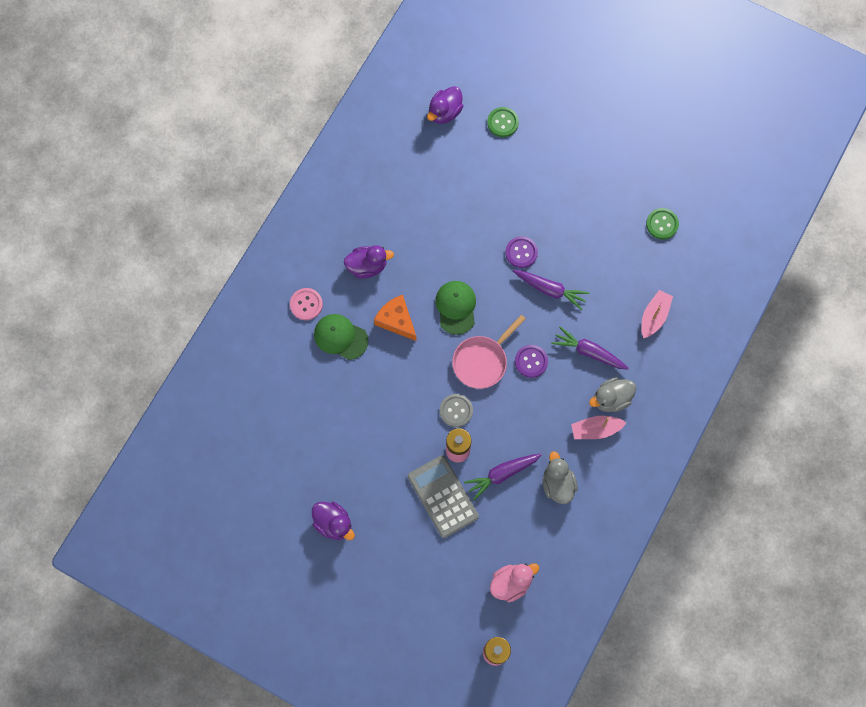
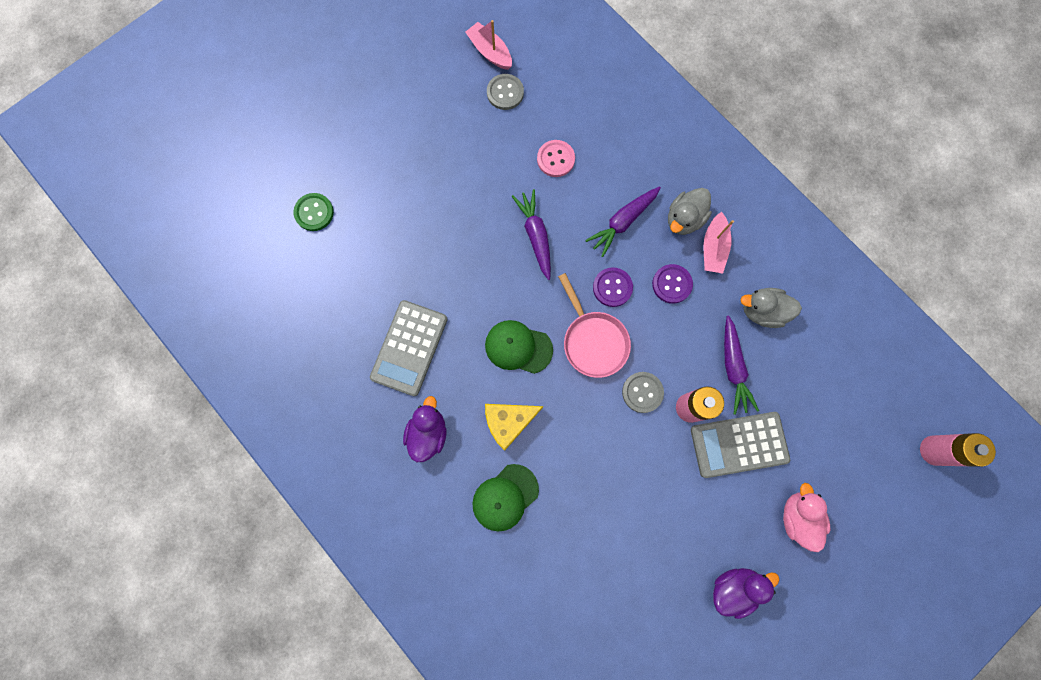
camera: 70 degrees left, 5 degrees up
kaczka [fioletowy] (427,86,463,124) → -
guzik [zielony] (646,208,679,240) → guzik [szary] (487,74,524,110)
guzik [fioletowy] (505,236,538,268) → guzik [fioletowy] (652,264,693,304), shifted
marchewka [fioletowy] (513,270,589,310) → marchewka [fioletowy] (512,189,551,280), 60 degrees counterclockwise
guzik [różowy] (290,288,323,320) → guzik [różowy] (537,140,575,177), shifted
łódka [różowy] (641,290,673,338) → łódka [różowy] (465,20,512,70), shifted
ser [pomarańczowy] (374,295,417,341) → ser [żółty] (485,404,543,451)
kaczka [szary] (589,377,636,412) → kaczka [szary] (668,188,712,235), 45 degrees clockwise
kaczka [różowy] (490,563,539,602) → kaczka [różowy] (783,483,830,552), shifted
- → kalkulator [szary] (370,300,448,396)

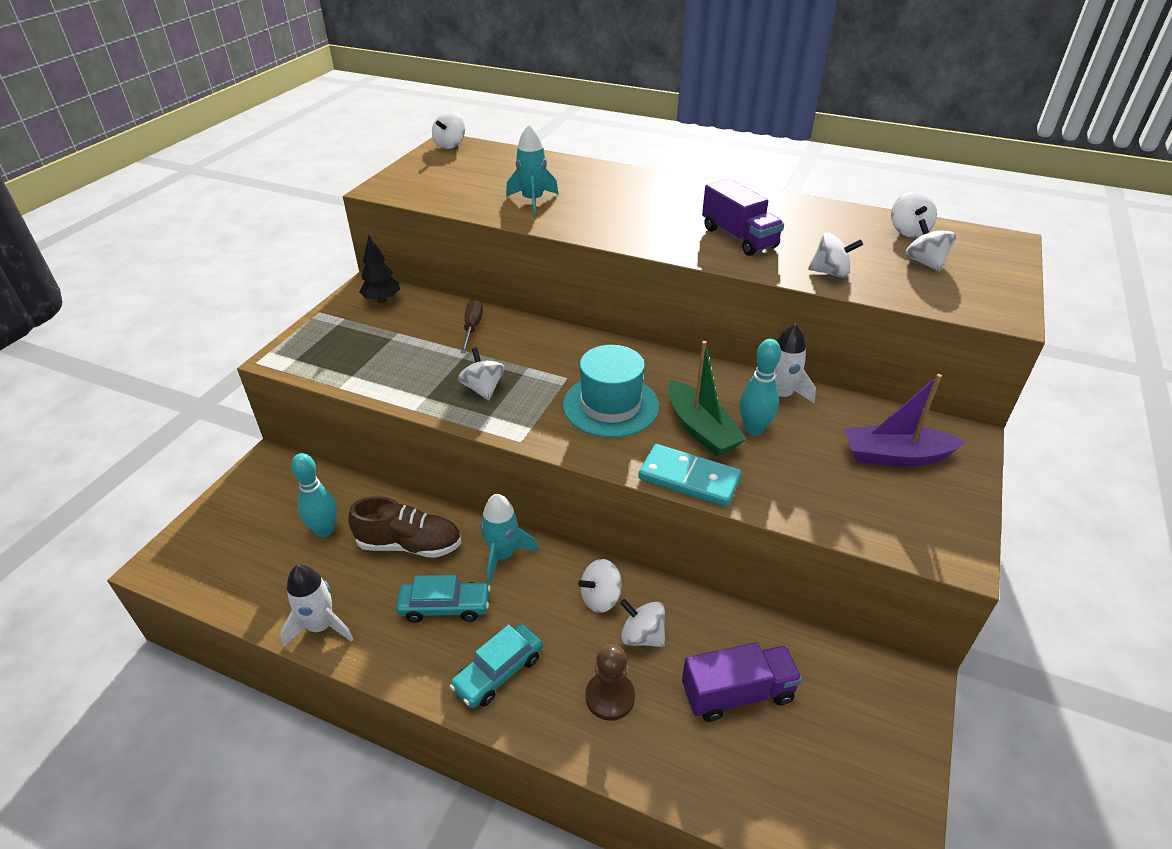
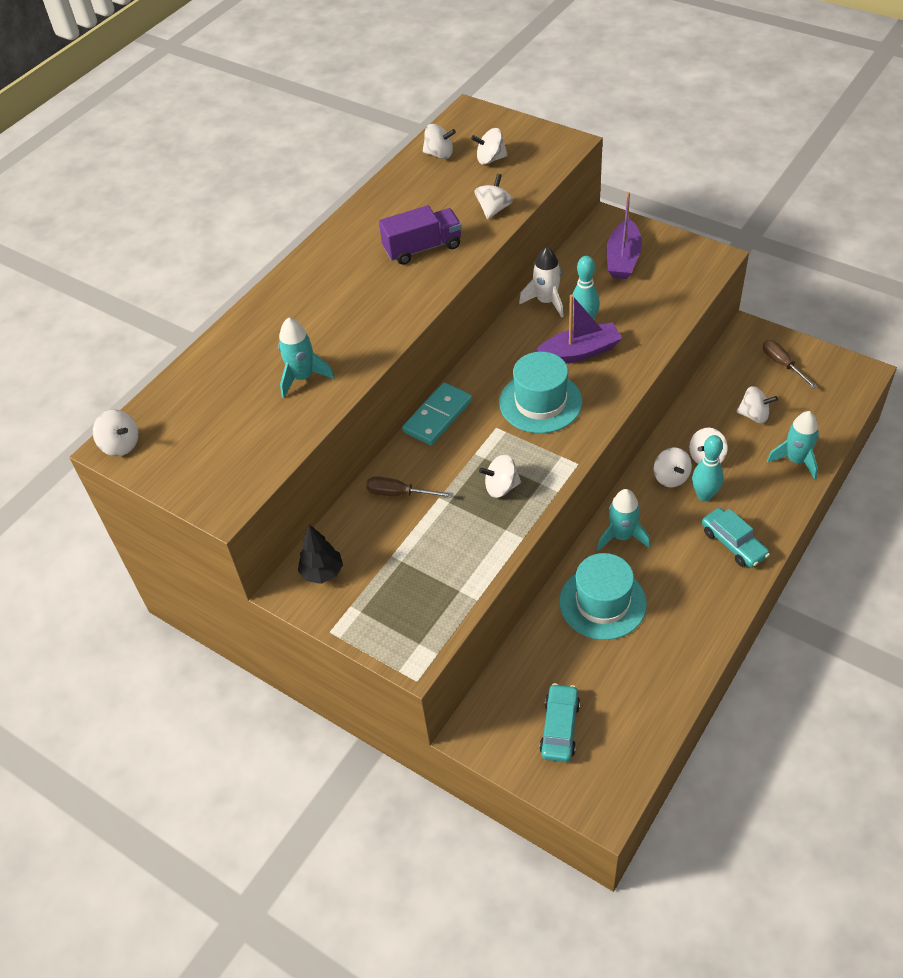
camera: 75 degrees left, 10 degrees up
łódka [zielony] (668,341,747,456) → łódka [fioletowy] (535,294,622,364)
kostka domina [turkusowy] (638,444,742,507) → kostka domina [turkusowy] (402,382,472,445), shifted
kręgiel [turkusowy] (291,453,337,537) → kręgiel [turkusowy] (692,435,724,501), shifted
but [brązowy] (348,496,461,558) → kapelusz [turkusowy] (559,553,647,640)
rakieta [biały] (280,564,353,647) → -
samochód [turkusowy] (396,575,491,623) → samochód [turkusowy] (539,683,580,762), shifted
ciężarówka [fioletowy] (682,642,802,722) → bączek [biały] (736,386,778,423)
pionek [brązowy] (586,644,635,721) → -
- → śrubokręt [brązowy] (763,340,818,389)
- → rakieta [turkusowy] (767,411,819,479)

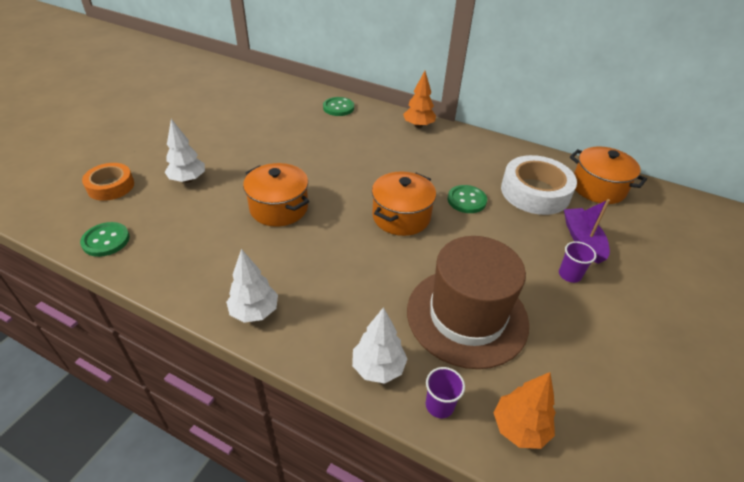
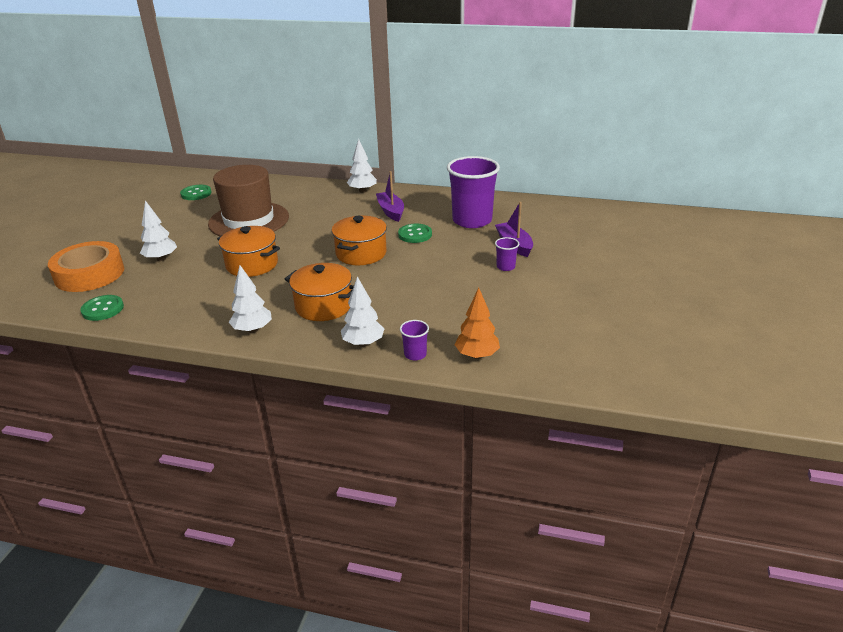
camera: 10 degrees left, 10 degrees down
drzewko [pomarańczowy] (403,71,436,128) → drzewko [biały] (347,139,377,193)
guzik [zielony] (323,97,354,116) → guzik [zielony] (180,185,212,200), shifted
garnek [pomarańczowy] (570,146,647,204) → garnek [pomarańczowy] (285,263,354,321), shifted
taśma klejąca [biały] (501,155,577,215) → szklanka [fioletowy] (447,156,500,228)
taśma klejąca [pomarańczowy] (82,163,134,201) → taśma klejąca [pomarańczowy] (48,241,124,292), x1.61
kapelusz [brązowy] (407,236,529,369) → kapelusz [brązowy] (208,165,289,236), shifted
- → łódka [fioletowy] (376,171,404,222)

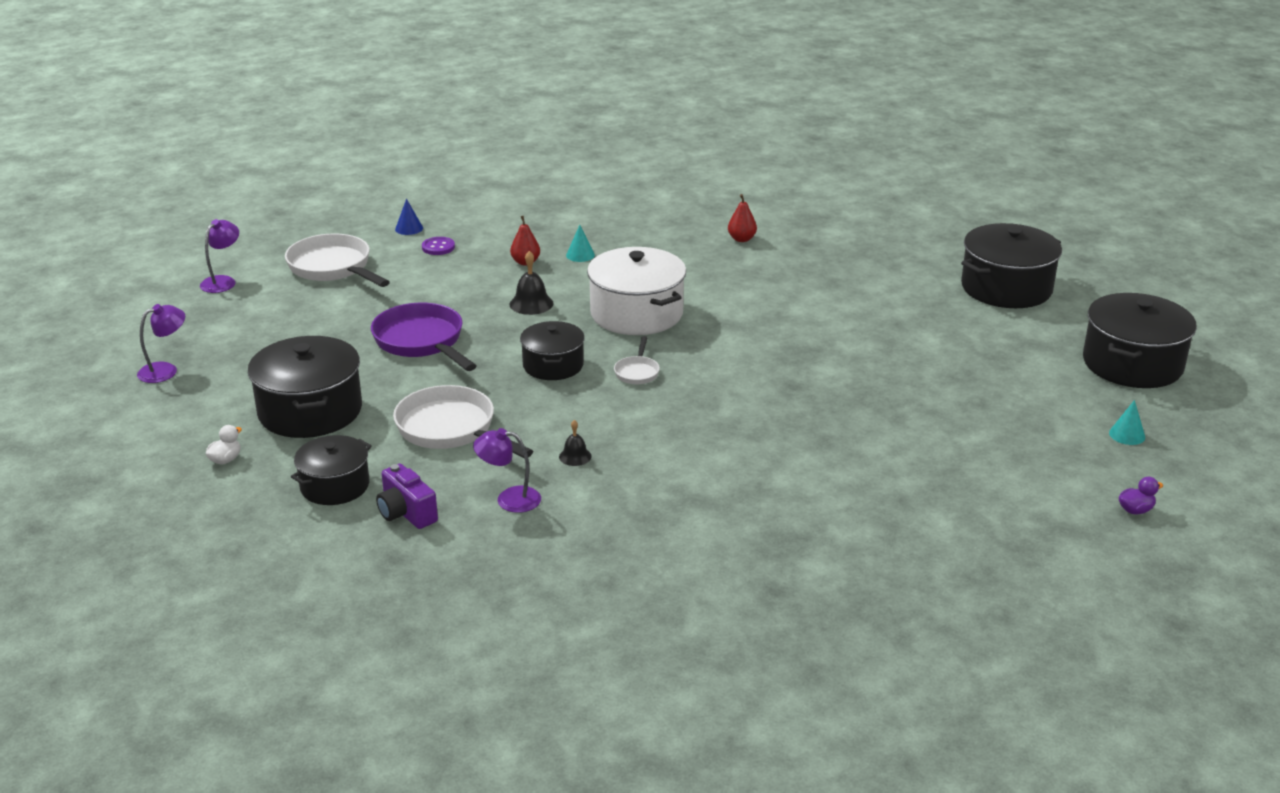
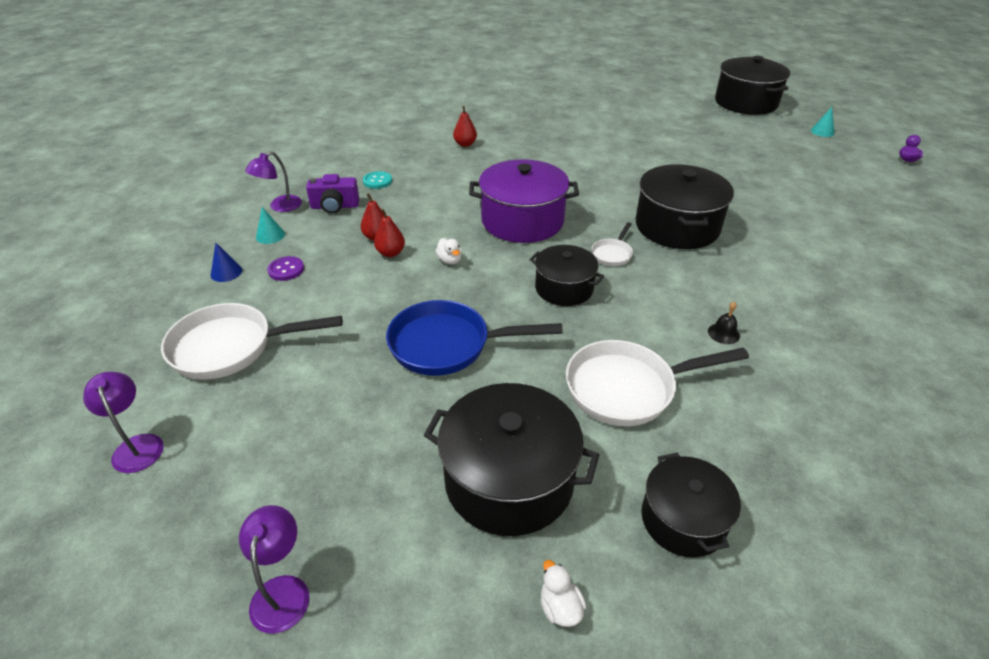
camera: 55 degrees left, 10 degrees up
garnek [czarny] (961,223,1062,308) → garnek [czarny] (636,164,734,249), shifted
stożek [turkusowy] (566,225,595,262) → stożek [turkusowy] (256,207,285,244), shifted
garnek [biały] (587,247,686,335) → garnek [fioletowy] (469,159,579,243)
dzwonek [czarny] (510,251,553,315) → kaczka [biały] (435,238,462,264)
patelnia [fioletowy] (371,303,477,371) → patelnia [niebieski] (386,300,563,376)
patelnia [biały] (614,336,660,384) → patelnia [biały] (591,222,633,266), 75 degrees clockwise
lampka [fioletowy] (473,428,541,513) → lampka [fioletowy] (245,151,302,212), shifted
aparat fotograficzny [fioletowy] (376,464,438,529) → aparat fotograficzny [fioletowy] (306,174,360,214), shifted
- → guzik [turkusowy] (363,171,392,189)
- → gruszka [czerwony] (374,209,405,257)

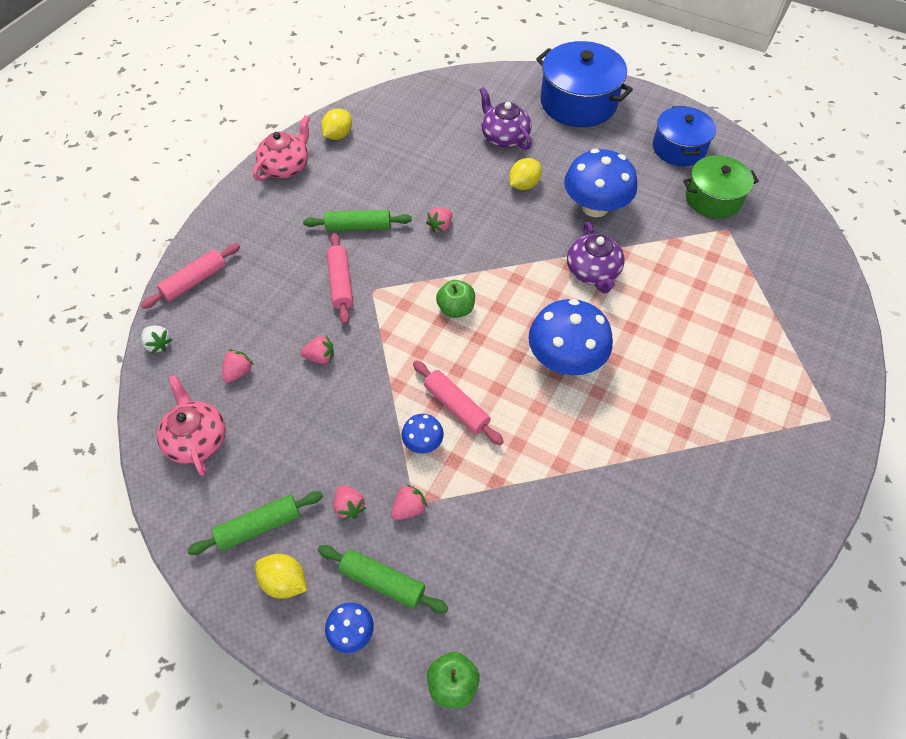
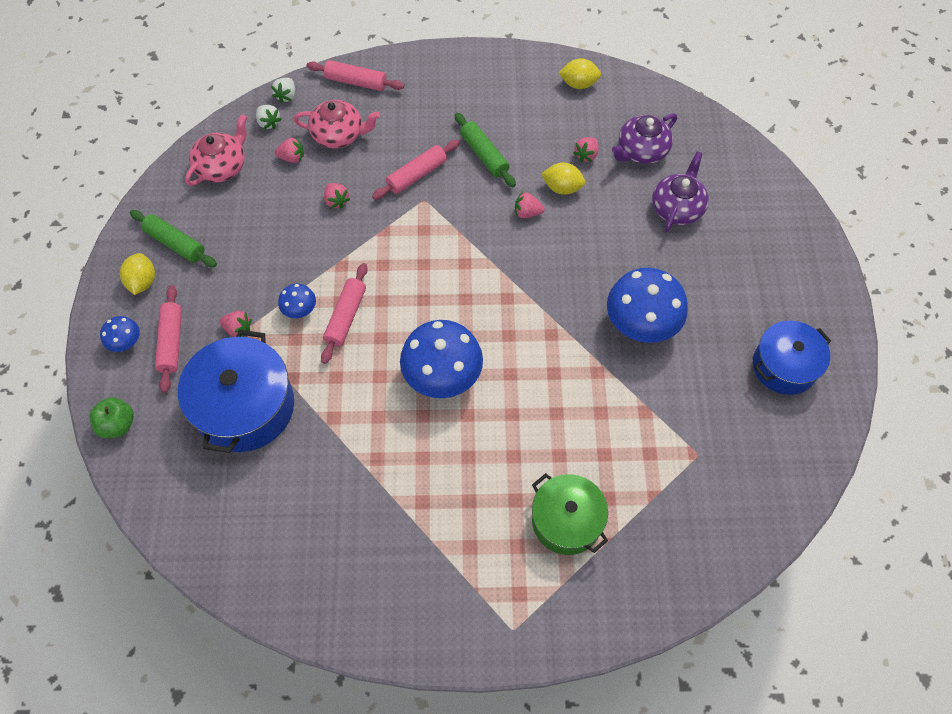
camera: 60 degrees right, 5 degrees up
garnek [niebieski] (536,41,633,127) → garnek [niebieski] (178,330,294,453), shifted
imbryk [różowy] (253,115,310,181) → imbryk [różowy] (294,100,380,148), shifted
garnek [zielony] (683,155,759,219) → garnek [zielony] (532,473,608,555), shifted
cytryna [żółty] (509,158,542,190) → cytryna [żółty] (541,162,585,195), shifted
imbryk [fioletowy] (567,222,625,293) → imbryk [fioletowy] (612,113,677,164), shifted
jabłko [zielony] (436,280,475,318) → -
truskawka [różowy] (334,485,366,521) → truskawka [różowy] (573,137,599,162), shifted
wałek do ciasta [zielony] (318,545,448,613) → wałek do ciasta [różowy] (155,285,182,393)
- → truskawka [biały] (256,105,281,129)

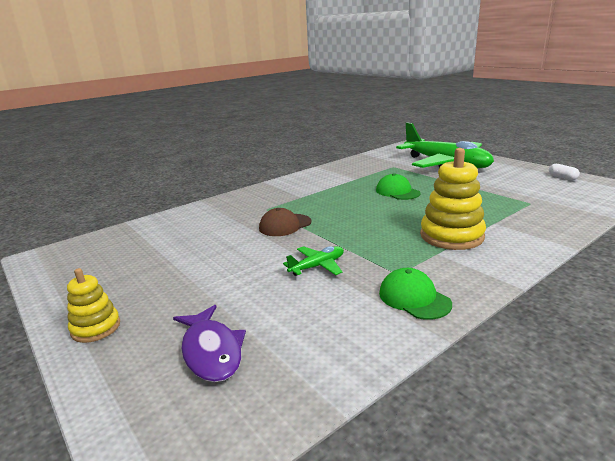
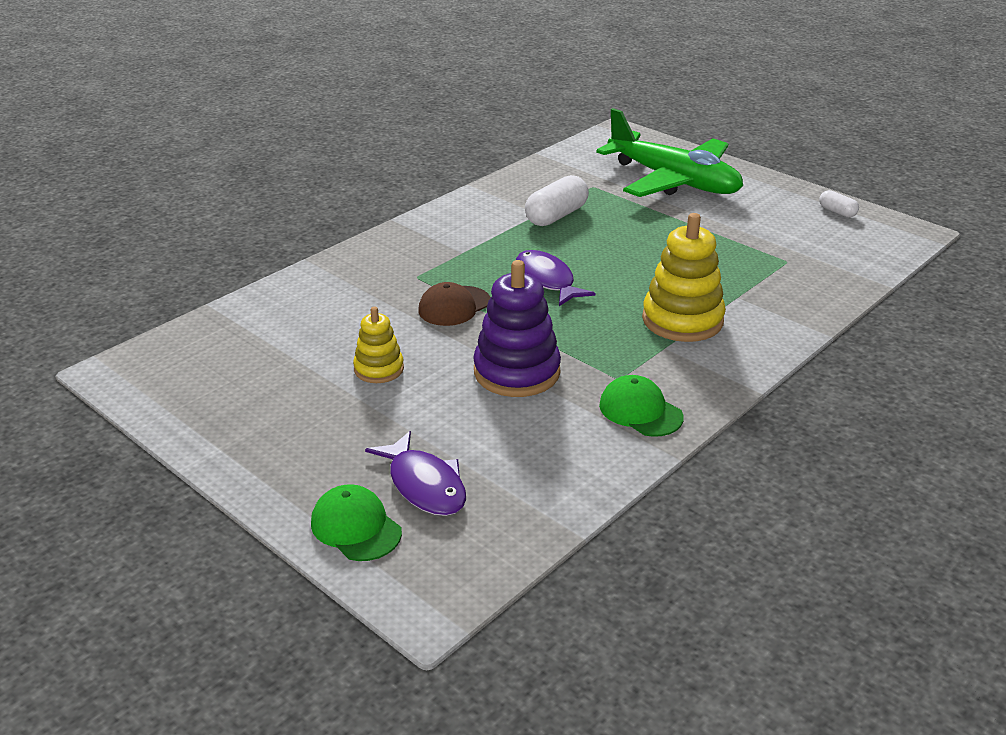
camera: 10 degrees left, 10 degrees up
czapka [zielony] (376,173,421,200) → czapka [zielony] (311,484,402,561), shifted
samolot [zielony] (283,246,344,276) → zabawka nakładanka [fioletowy] (473,260,561,397)
zabawka nakładanka [żółty] (67,268,120,343) → zabawka nakładanka [żółty] (353,307,404,383), shifted
- → kapsułka [biały] (525,175,589,226)
- → ryba [fioletowy] (516,250,595,306)

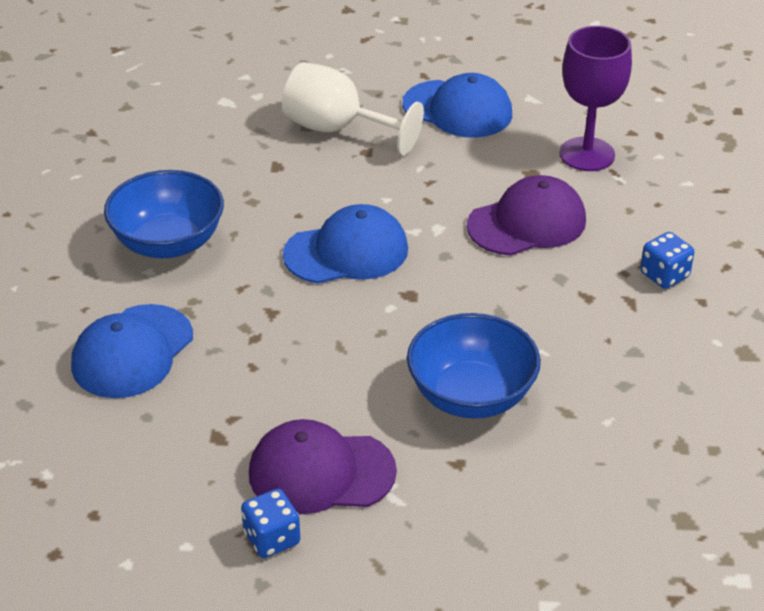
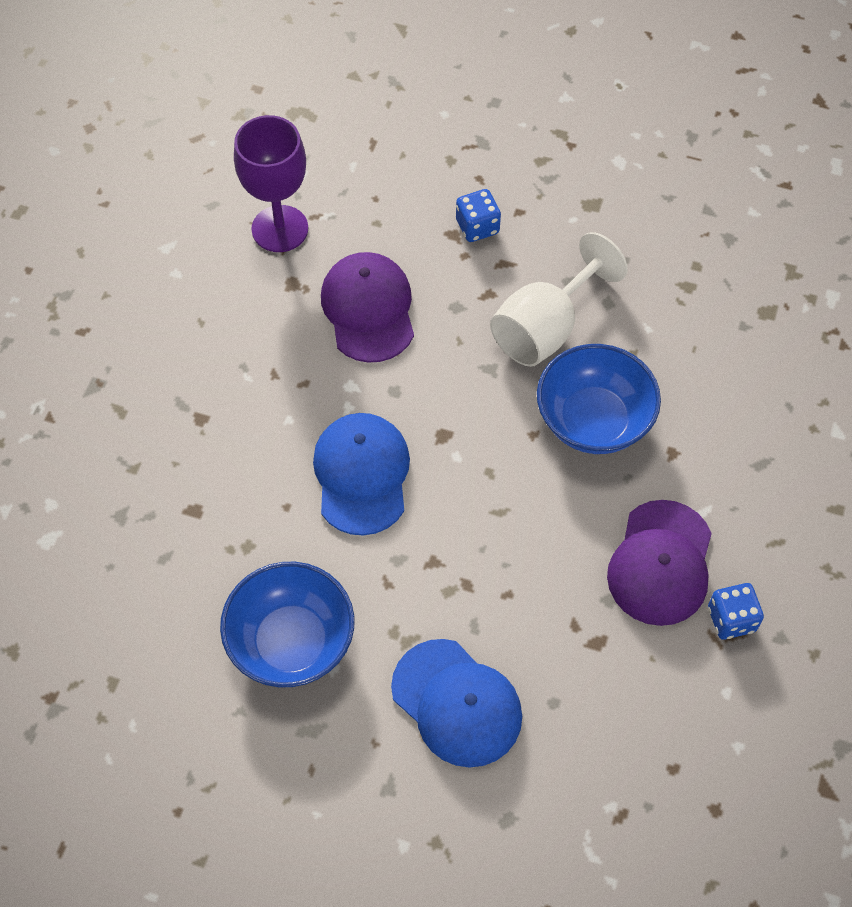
camera: 75 degrees left, 20 degrees up
kielich [biały] (282,62,424,156) → kielich [biały] (490,232,628,367), shifted
czapka [niebieski] (403,73,512,138) → -

